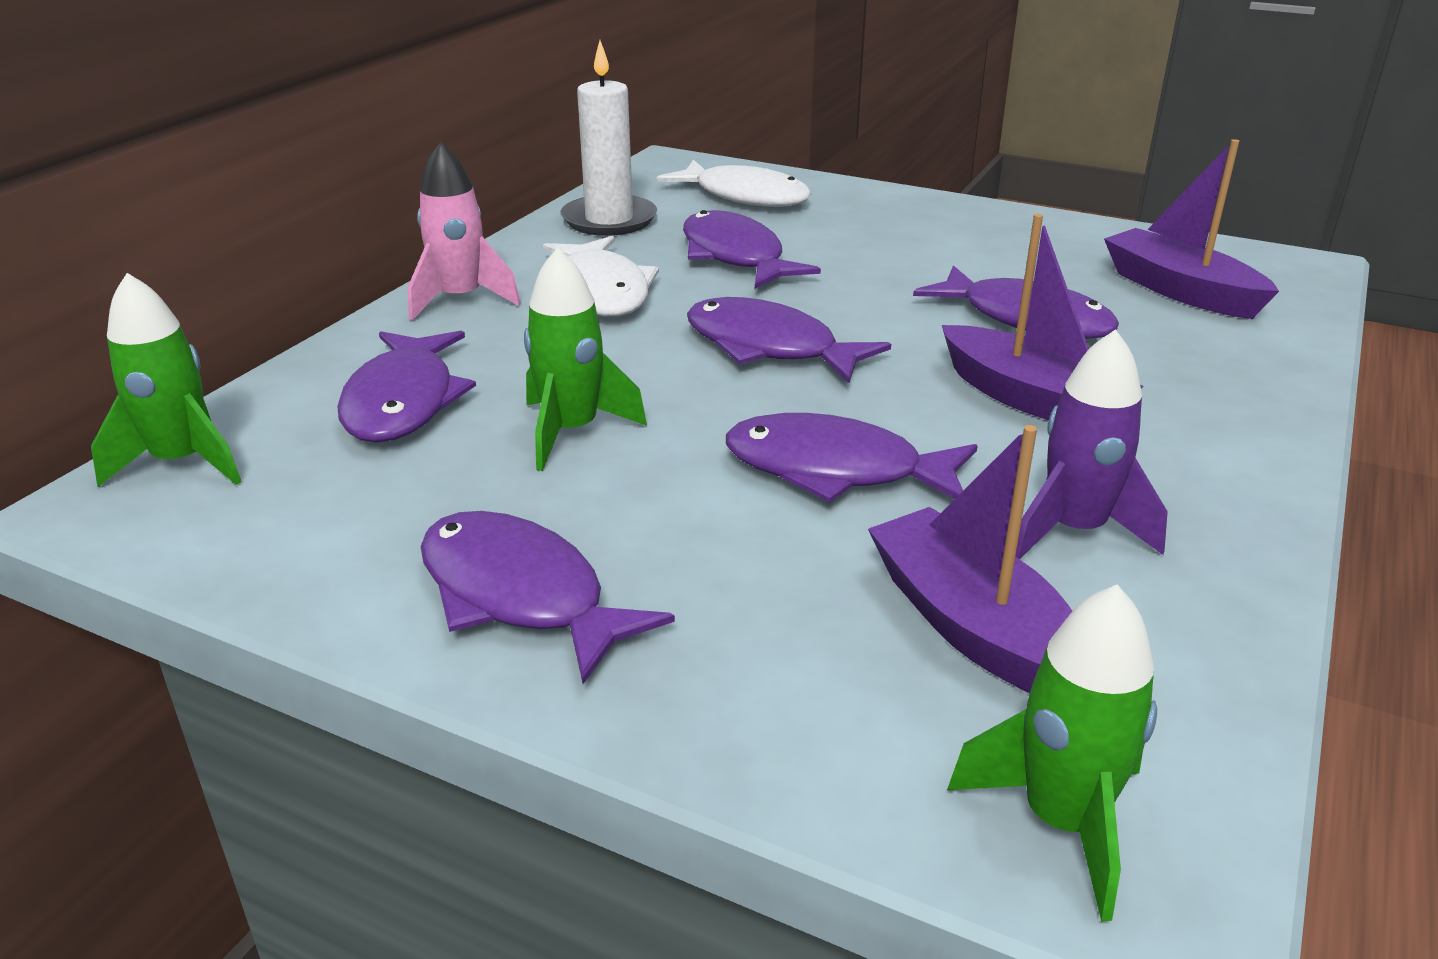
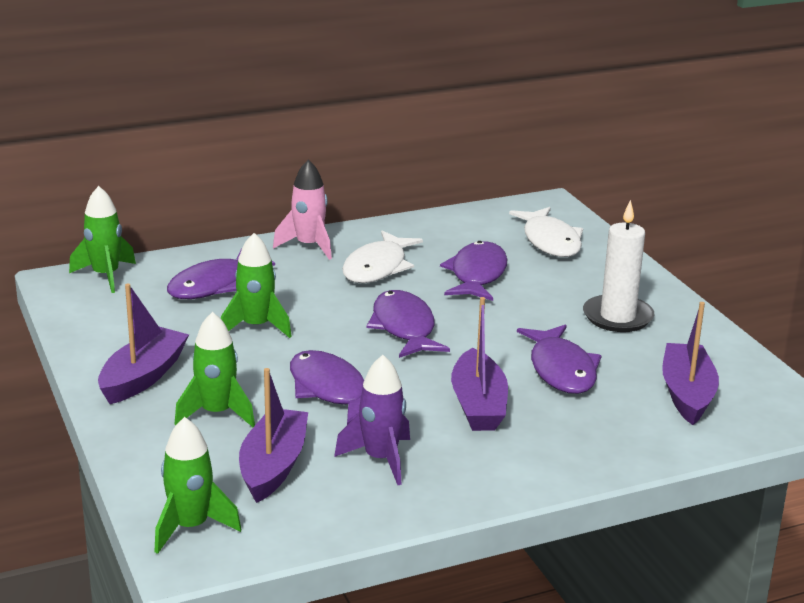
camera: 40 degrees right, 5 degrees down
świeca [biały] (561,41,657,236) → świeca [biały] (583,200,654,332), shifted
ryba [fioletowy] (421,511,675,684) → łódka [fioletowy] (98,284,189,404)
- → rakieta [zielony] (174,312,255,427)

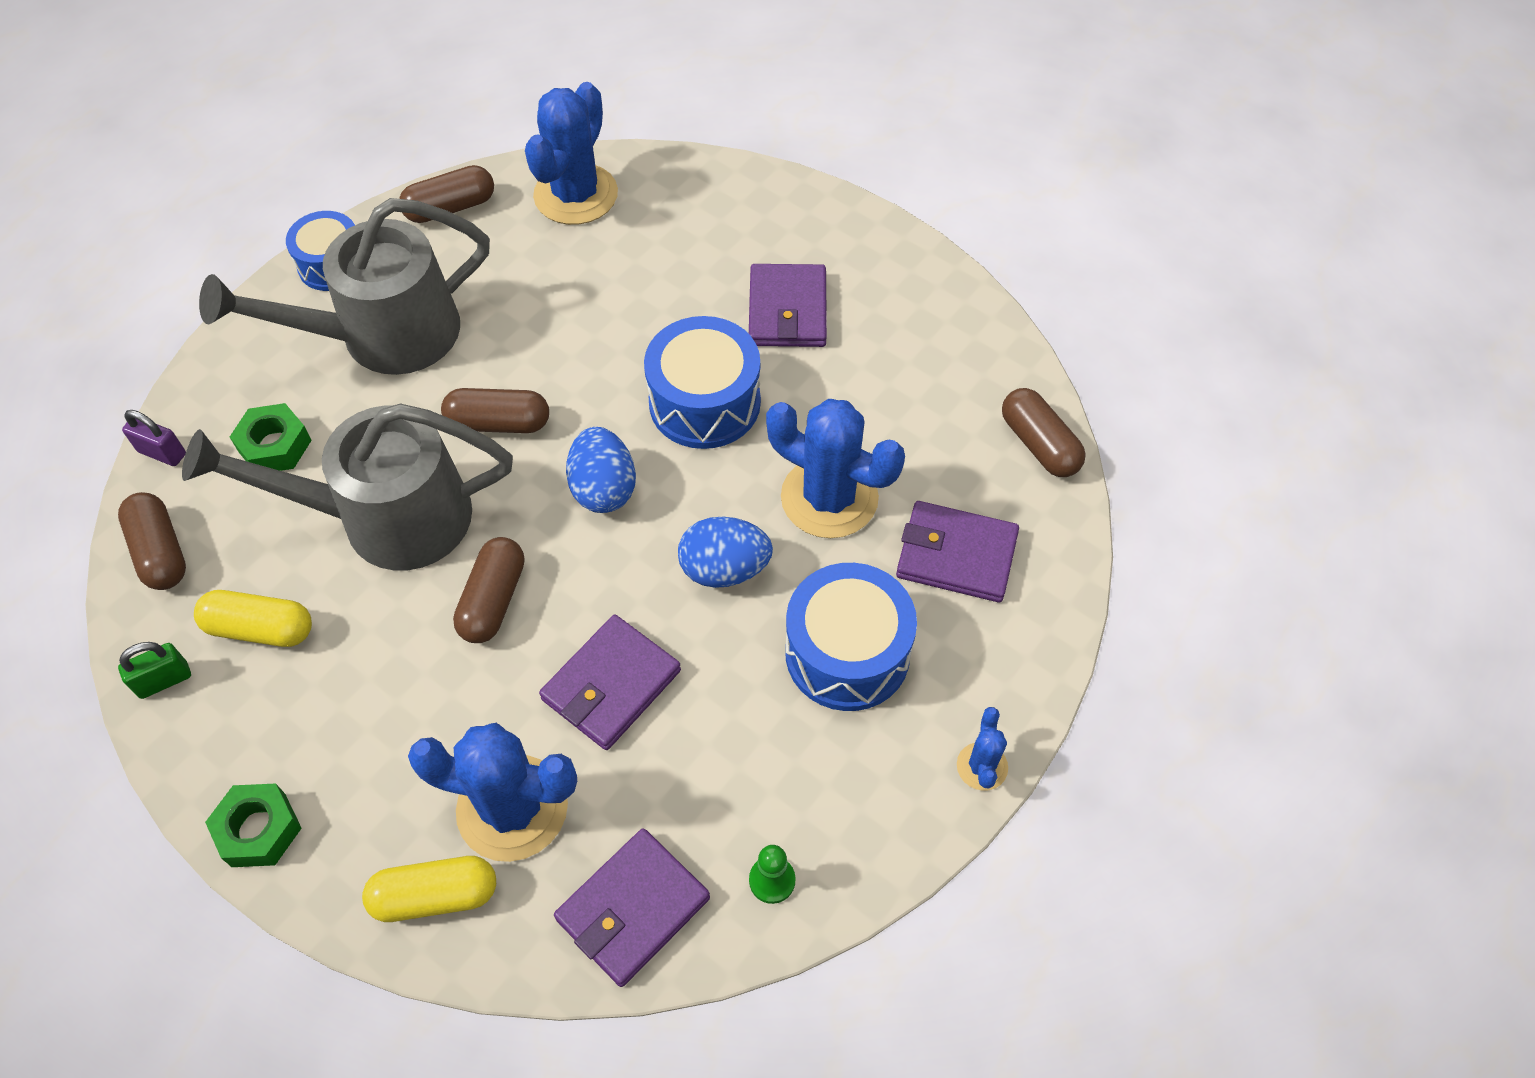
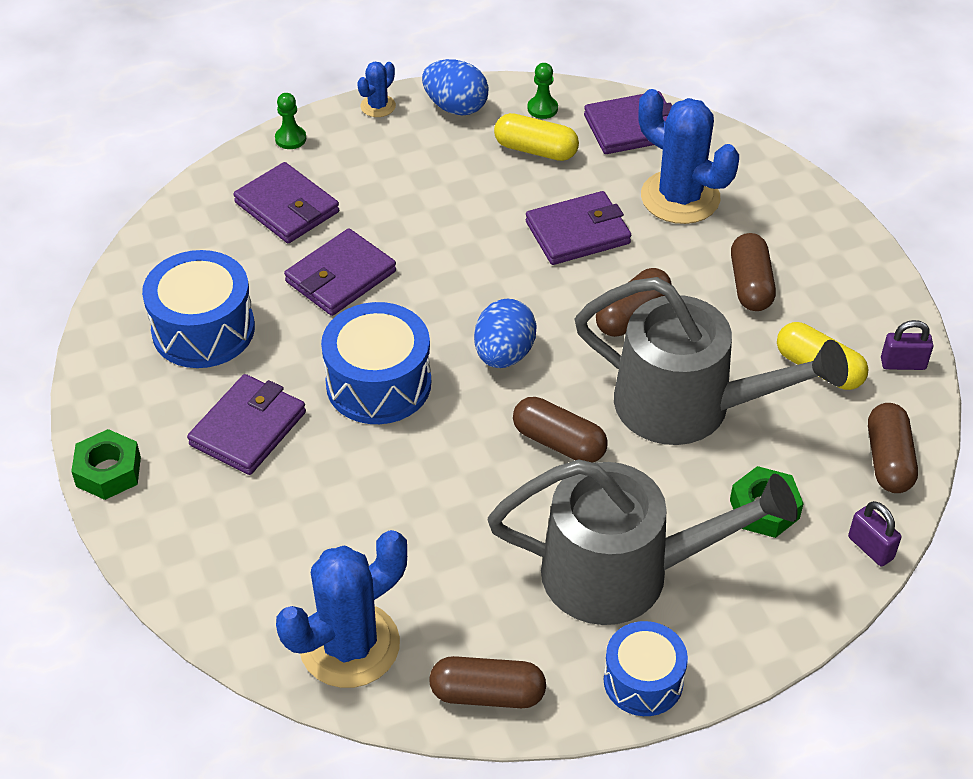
camera: 150 degrees left, 10 degrees down
kapsułka [brązowy] (1002,388,1086,477) → kapsułka [brązowy] (731,233,776,311), shifted
kaktus [niebieski] (766,399,905,538) → portfel [fioletowy] (284,228,396,316)
jajko [niebieski] (678,517,773,588) → jajko [niebieski] (422,59,488,115), shifted
bęben [niebieski] (785,563,917,711) → bęben [niebieski] (142,250,255,368), shifted
kłódka [zielony] (118,642,191,699) → kłódka [fioletowy] (881,320,933,370)
nakrętka [zielony] (205,784,302,867) → nakrętka [zielony] (71,429,141,500), shifted
kapsułka [żółty] (362,856,496,922) → kapsułka [żółty] (494,113,579,161), shifted
- → pionek [zielony] (275,93,306,149)

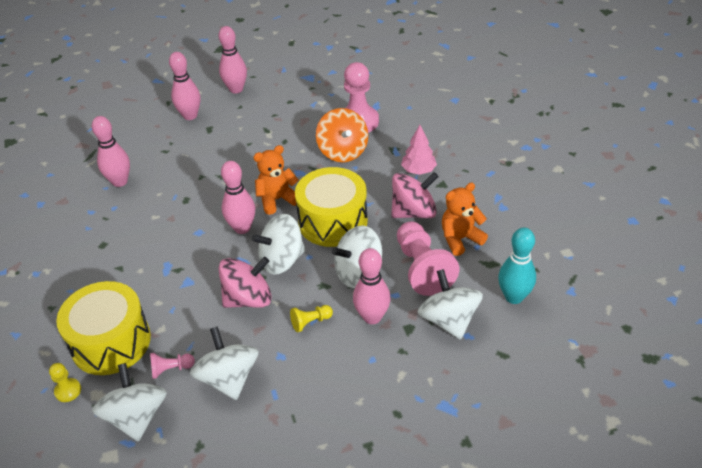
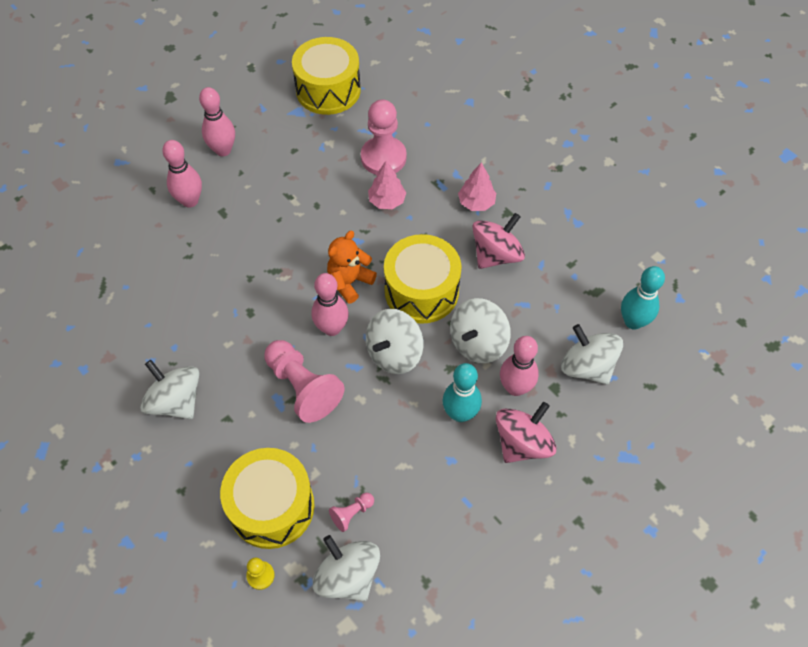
camera: 25 degrees left, 15 degrees up
bączek [pomarańczowy] (316,108,368,162) → drzewko [różowy] (368,161,406,209)
kręgiel [różowy] (92,116,130,187) → -
miś [pomarańczowy] (442,183,488,256) → -
pionek [różowy] (397,221,459,296) → pionek [różowy] (264,340,344,423), shifted
bączek [różowy] (218,257,272,308) → bączek [różowy] (496,402,556,463), shifted
pionek [żółty] (290,305,333,332) → kręgiel [turkusowy] (442,363,482,422)
bączek [biały] (190,326,258,400) → bączek [biały] (140,360,199,419), shifted
- → bęben [żółty] (292,37,361,115)

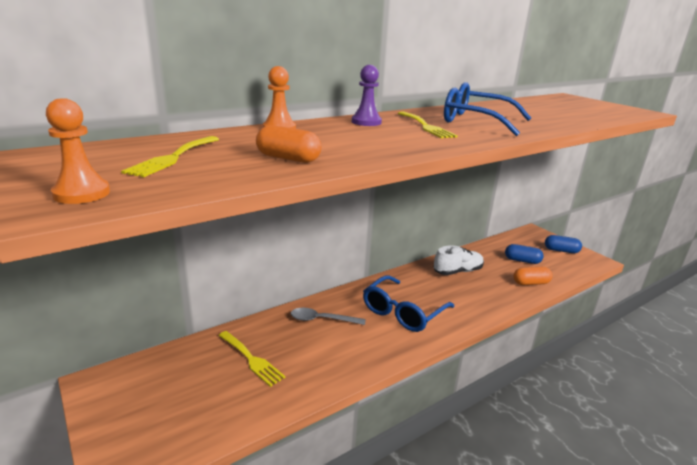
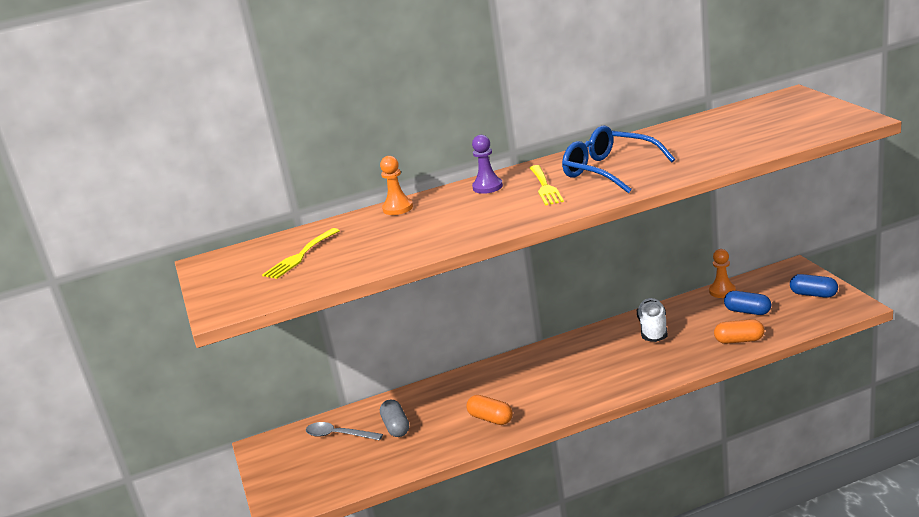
camera: 20 degrees right, 0 degrees up
pionek [pomarańczowy] (46,98,110,204) → pionek [pomarańczowy] (709,249,736,298), shifted
kapsułka [pomarańczowy] (256,125,321,163) → kapsułka [pomarańczowy] (466,395,513,425), shifted
but [biały] (434,245,484,275) → but [biały] (637,298,668,342), 75 degrees counterclockwise
okulary [niebieski] (363,275,454,332) → -
łyżka [szary] (291,308,365,325) → łyżka [szary] (306,422,383,441), shifted
widelec [żółty] (218,331,285,387) → kapsułka [szary] (380,399,409,437)

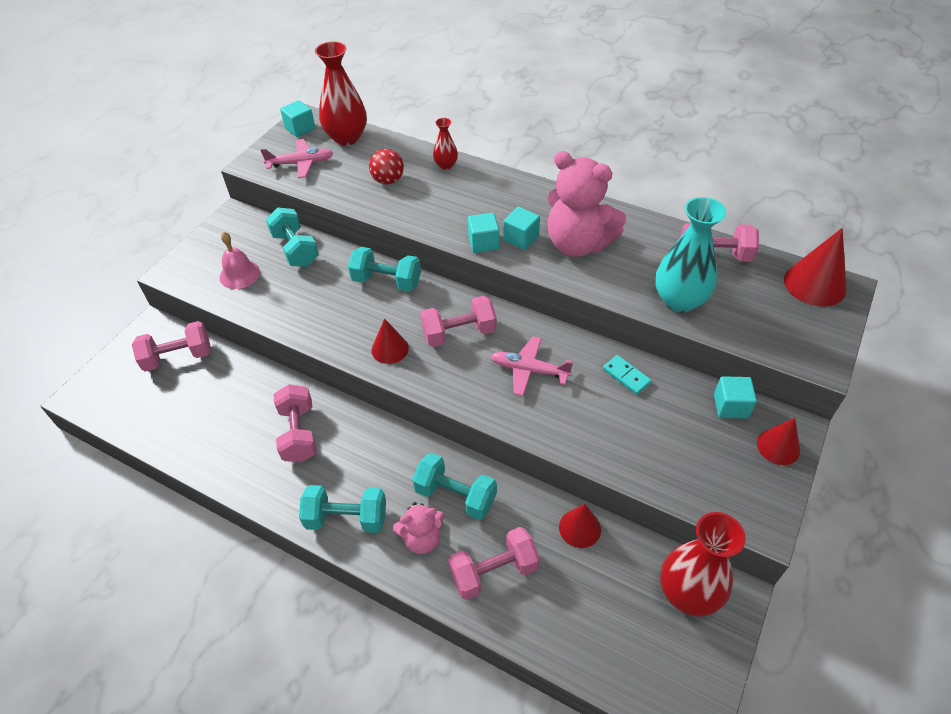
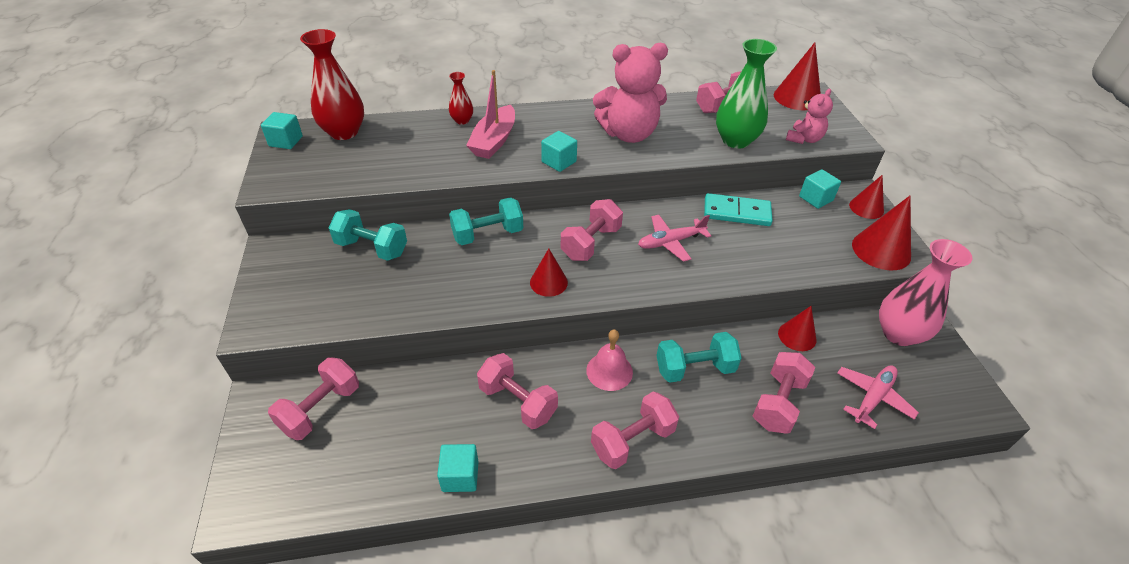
camera: 40 degrees left, 5 degrees down
samolot [różowy] (261,139,333,178) → samolot [różowy] (837,365,919,429), shifted
piłka [czerwony] (369,149,404,184) → -
wazon [turkusowy] (655,197,726,313) → wazon [zielony] (716,39,777,149)
sześcian [turkusowy] (503,207,540,250) → sześcian [turkusowy] (437,444,479,492), shifted
dzwonek [różowy] (220,232,260,289) → dzwonek [różowy] (586,329,633,391), shifted
kostka domina [turkusowy] (603,355,652,395) → kostka domina [turkusowy] (704,193,773,226), x1.66
hantel [turkusowy] (299,485,386,533) → hantel [różowy] (591,391,679,469)
miś [różowy] (393,502,444,554) → miś [różowy] (786,89,833,144), shifted
wazon [czerwony] (660,512,746,617) → wazon [różowy] (879,239,973,346)
- → łódka [różowy] (466,70,515,159)
- → stożek [czerwony] (852,196,911,270)

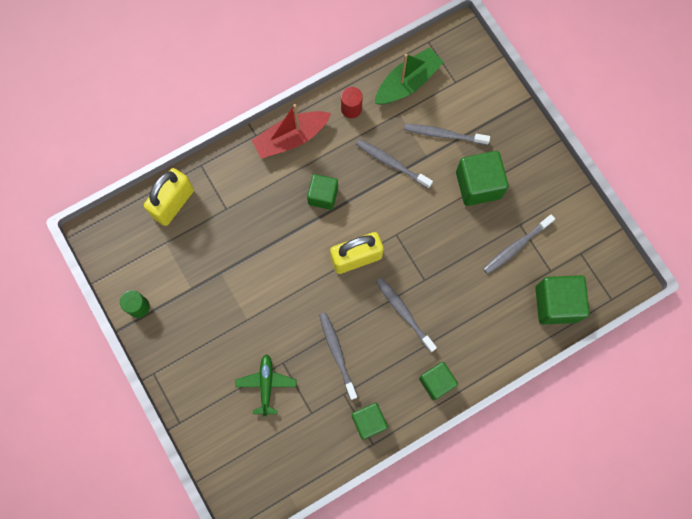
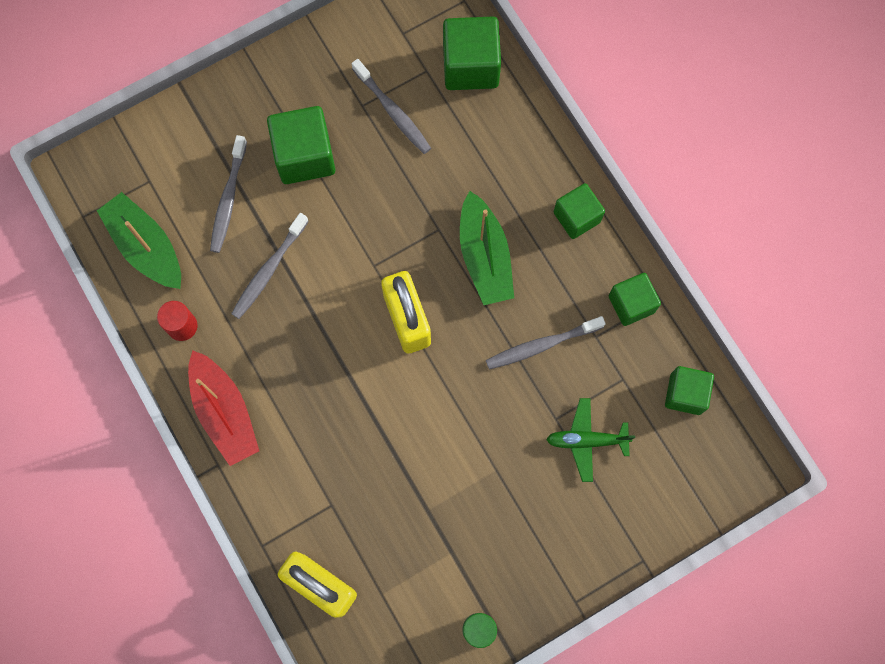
camera: 90 degrees left, 0 degrees up
sześcian [zielony] (307,174,338,210) → sześcian [zielony] (665,366,714,415), shifted
szczoteczka do zębów [szary] (376,278,437,353) → łódka [zielony] (460,191,514,305)

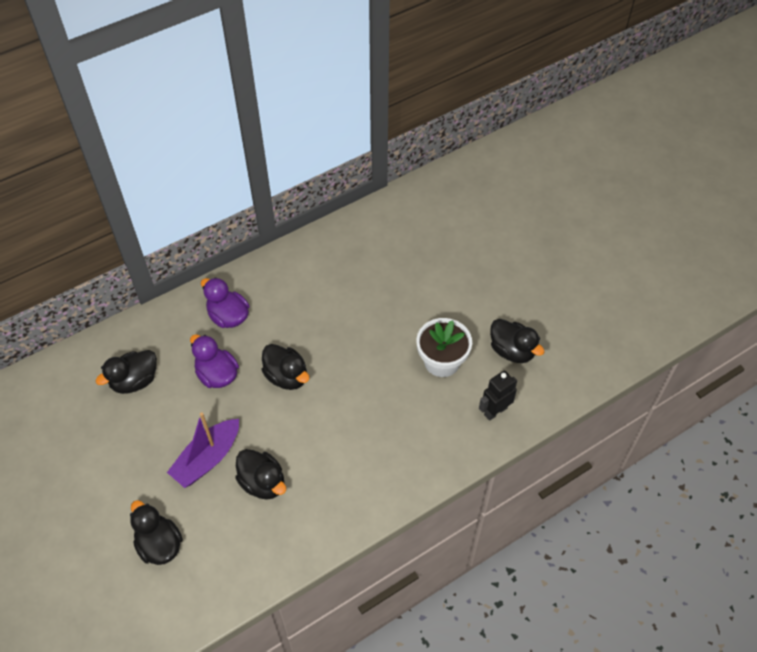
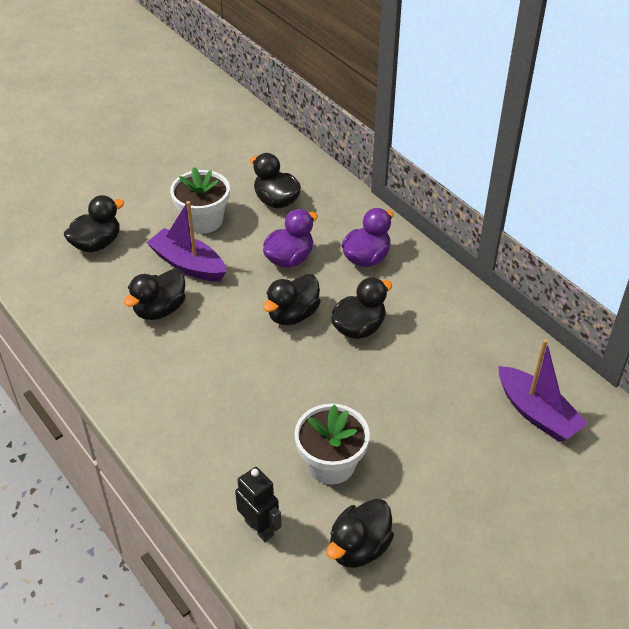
camera: 85 degrees right, 10 degrees down
- → doniczka [biały] (170,167,230,234)
- → kaczka [czarny] (331,277,392,339)
- → łódka [fioletowy] (498,339,588,442)

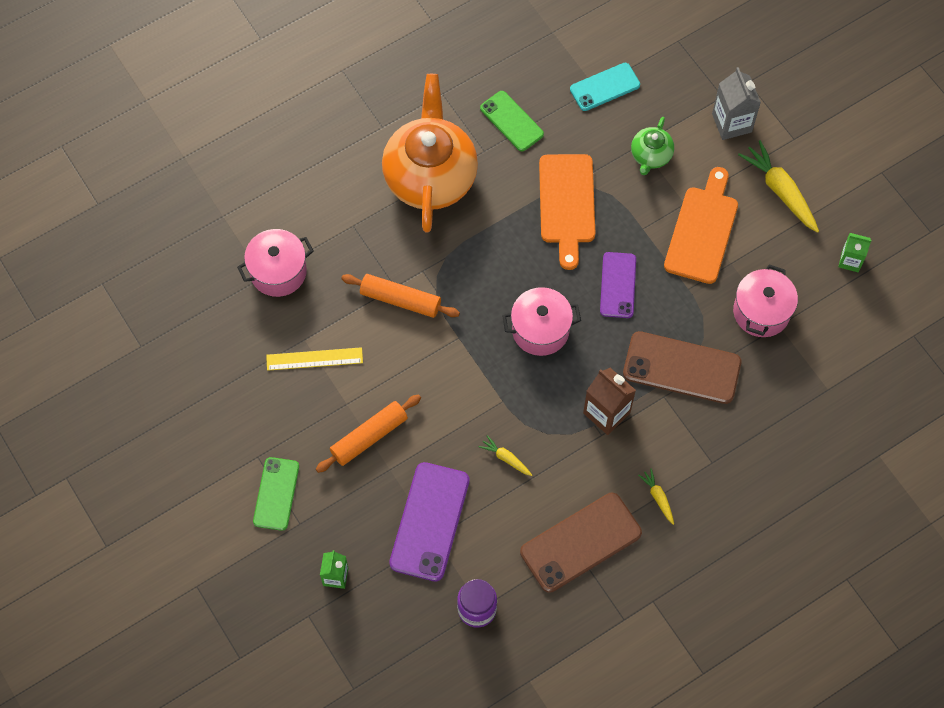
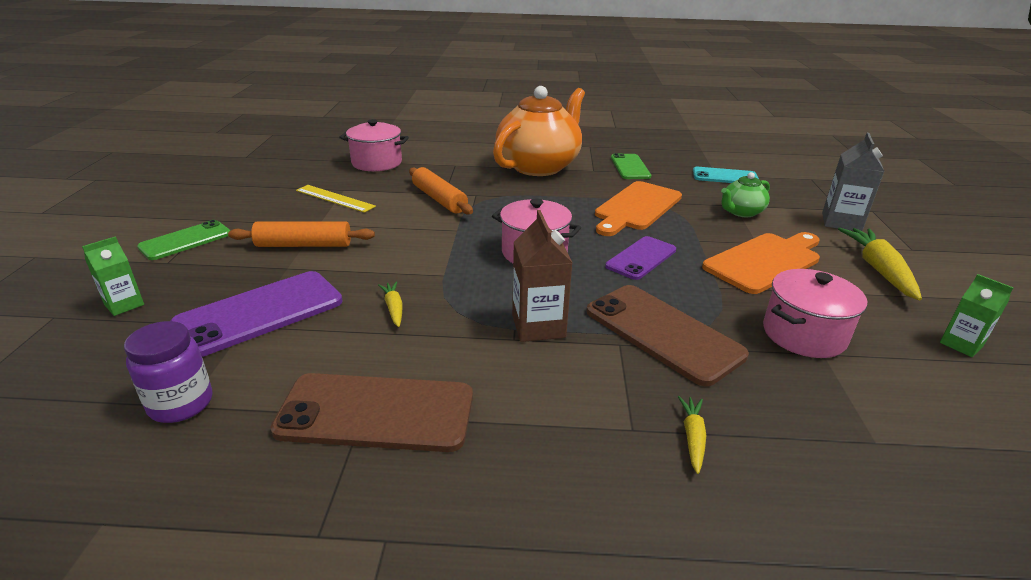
camera: 35 degrees right, 35 degrees down
marchewka [żółty] (638,468,674,525) → marchewka [żółty] (678,396,707,474), shifted

